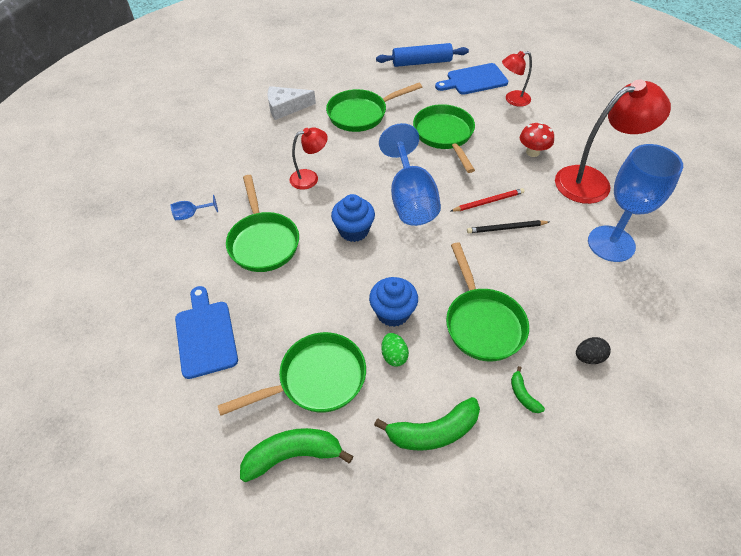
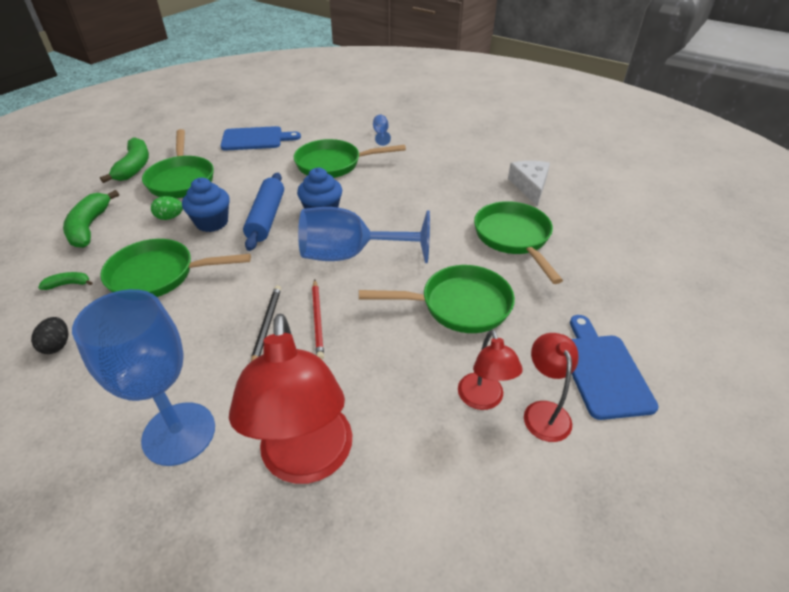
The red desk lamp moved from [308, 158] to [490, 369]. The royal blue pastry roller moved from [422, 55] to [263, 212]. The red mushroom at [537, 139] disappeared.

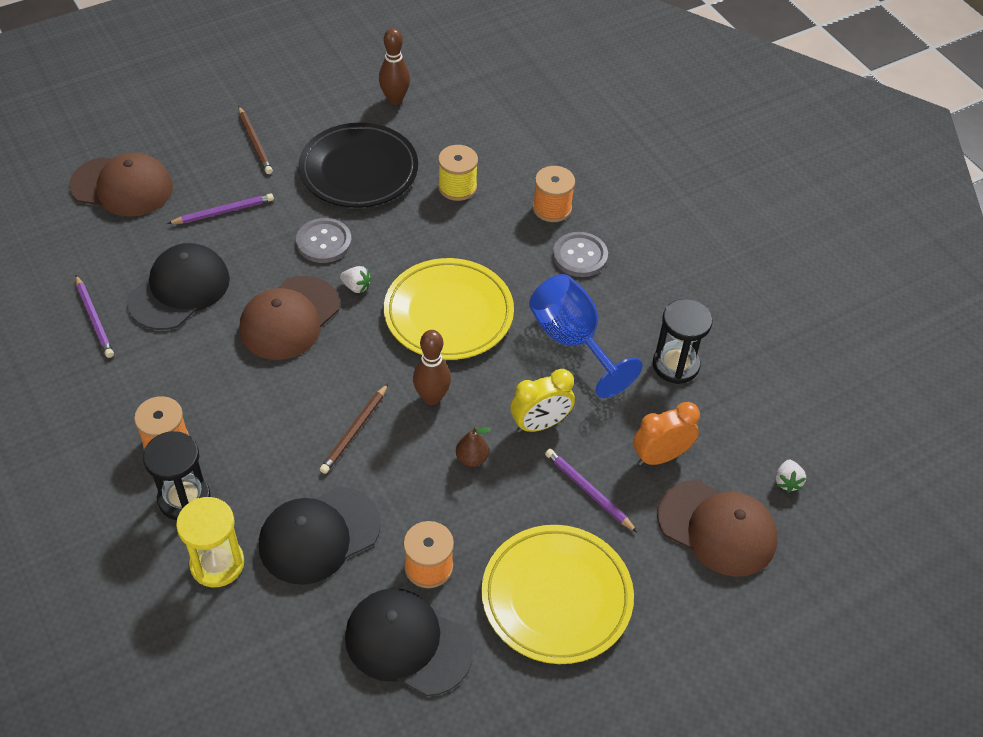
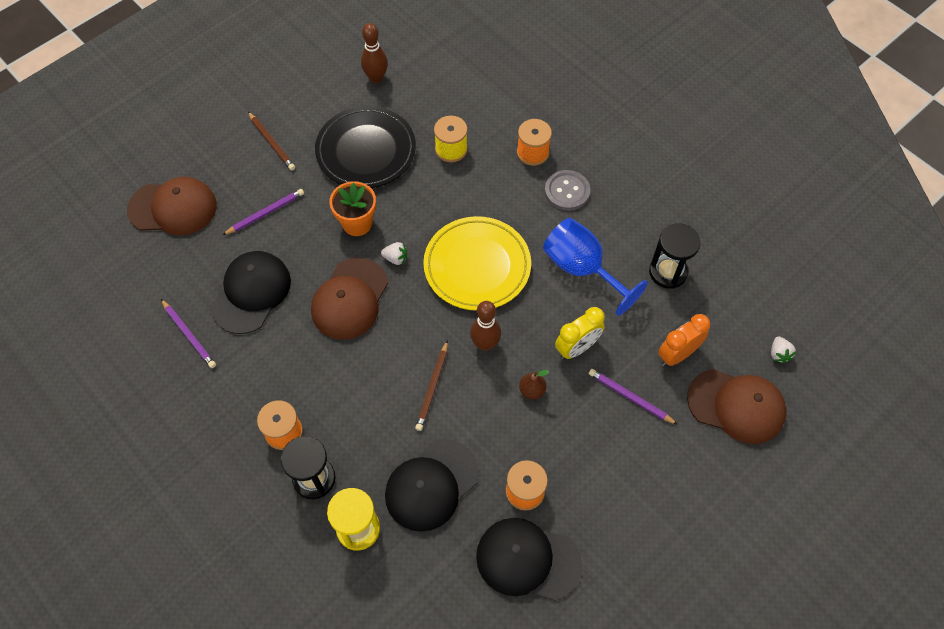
The grey sewing button at [324, 240] was replaced by the bright orange potted plant at [352, 208]. The bright yellow flat dish at [557, 594] disappeared.

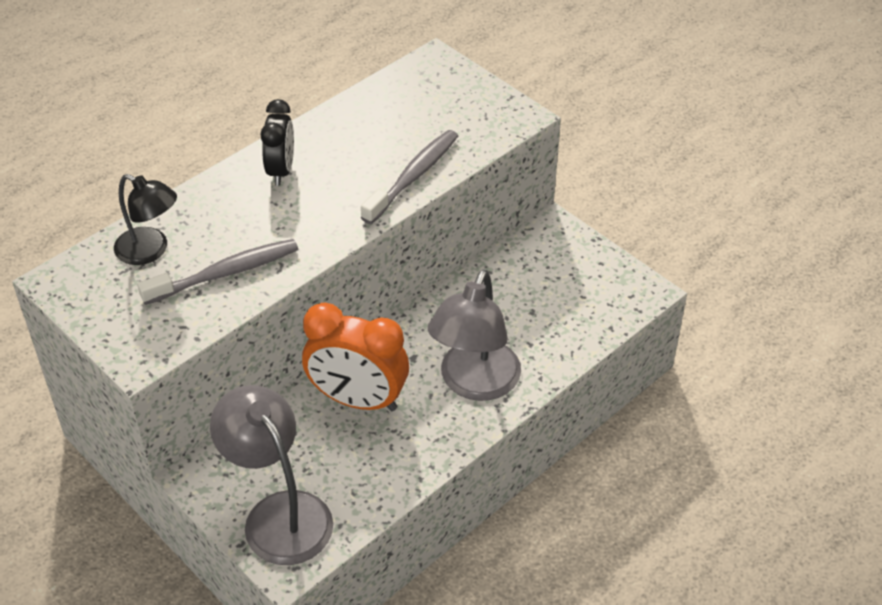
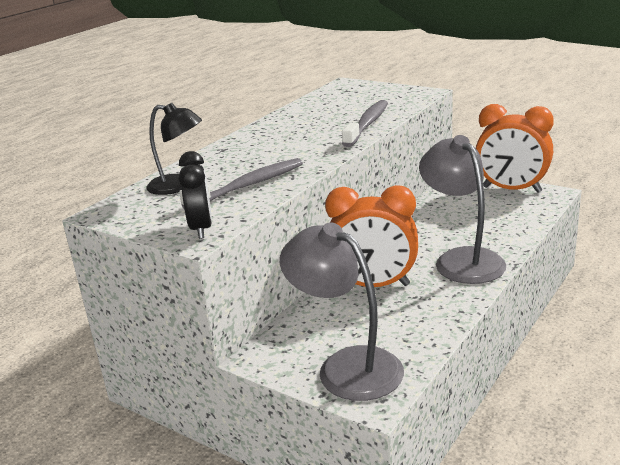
The ebony alarm clock moved from [277, 142] to [195, 195]. The grey desk lamp at [474, 335] turned 150 degrees clockwise. The bright orange alarm clock at [515, 148] appeared.

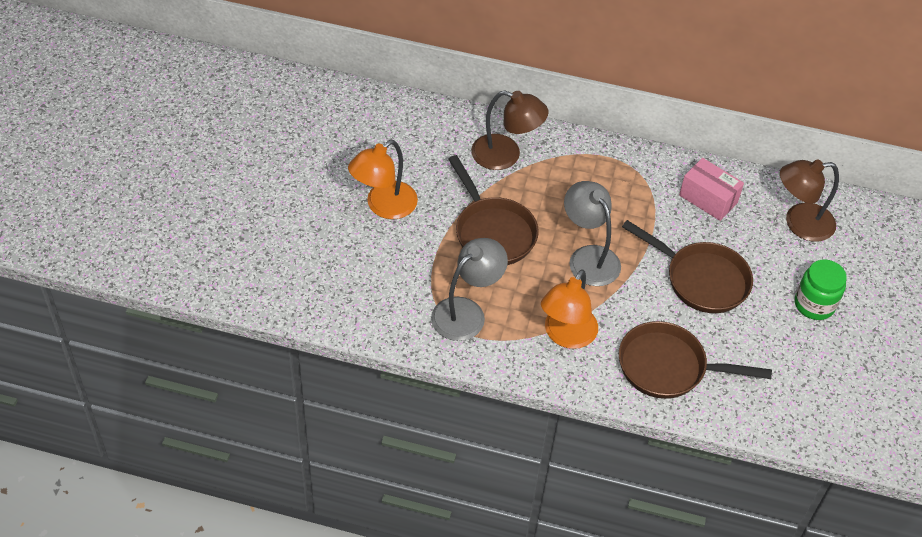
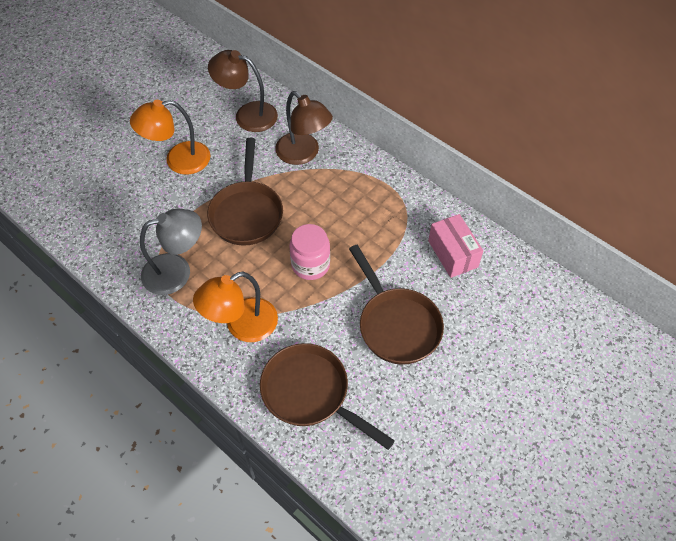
The grey desk lamp at [592, 233] was replaced by the rosy jar at [309, 252]. The russet desk lamp moved from [809, 200] to [243, 91]. The leaf-green jar at [821, 290] disappeared.

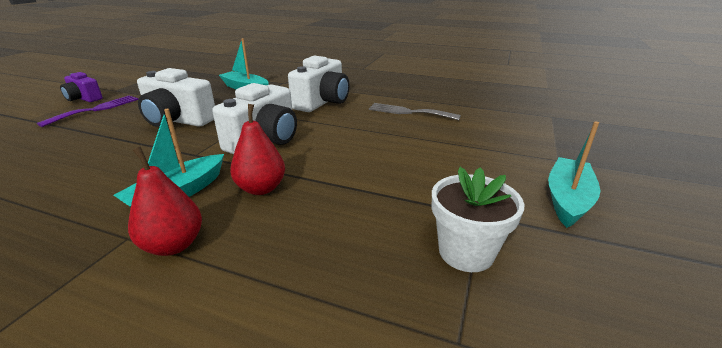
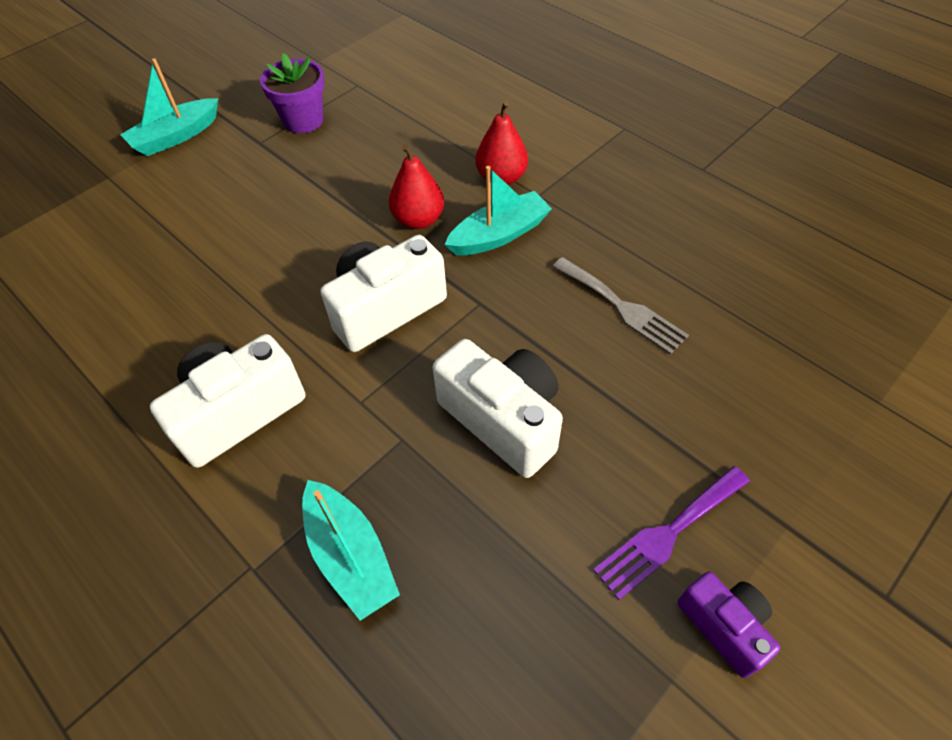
The grey table fork moved from [415, 111] to [621, 306]. The white potted plant at [478, 219] became the violet potted plant at [292, 93].

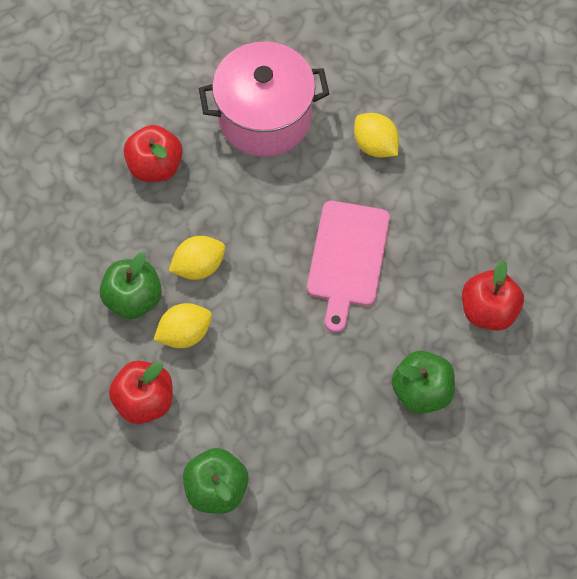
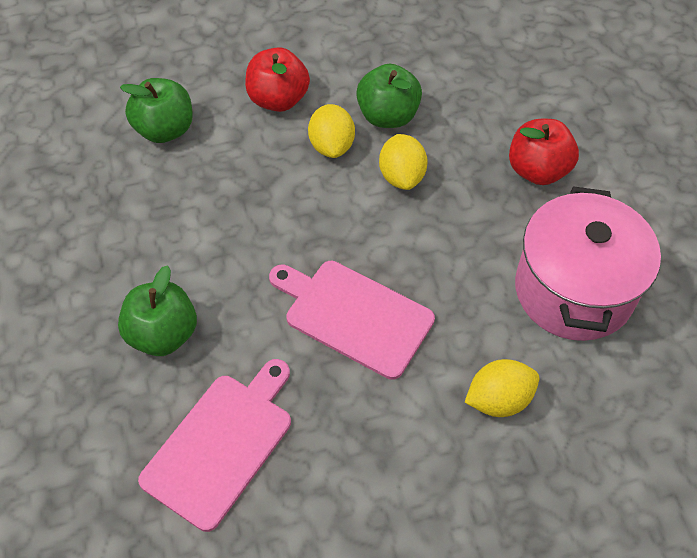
The red apple fruit at [493, 295] was replaced by the rosy bread board at [214, 445].

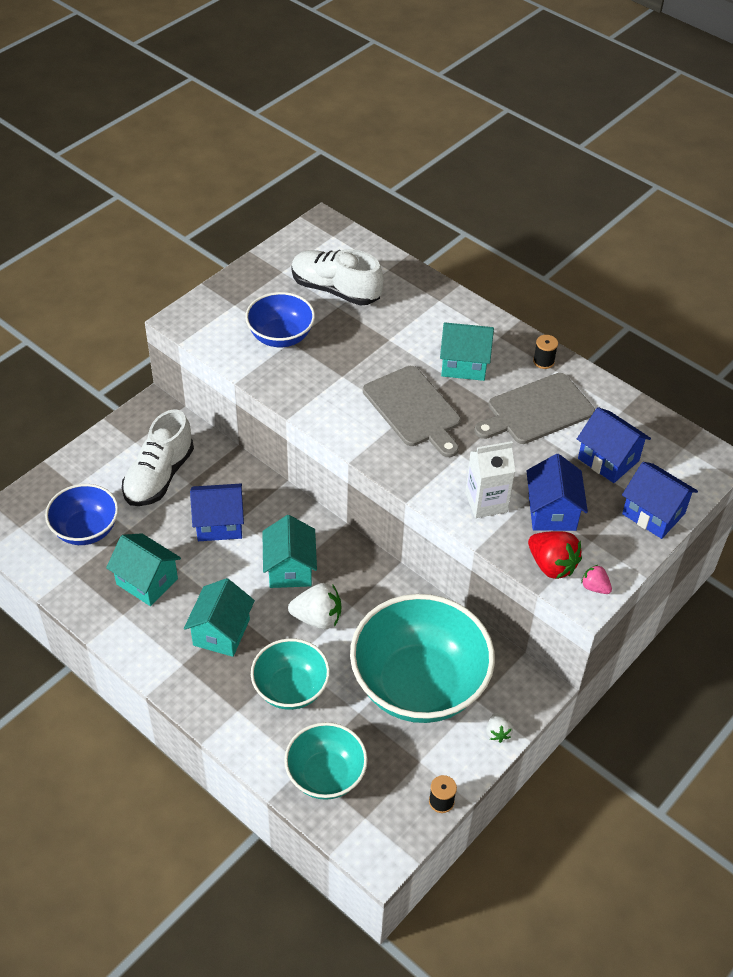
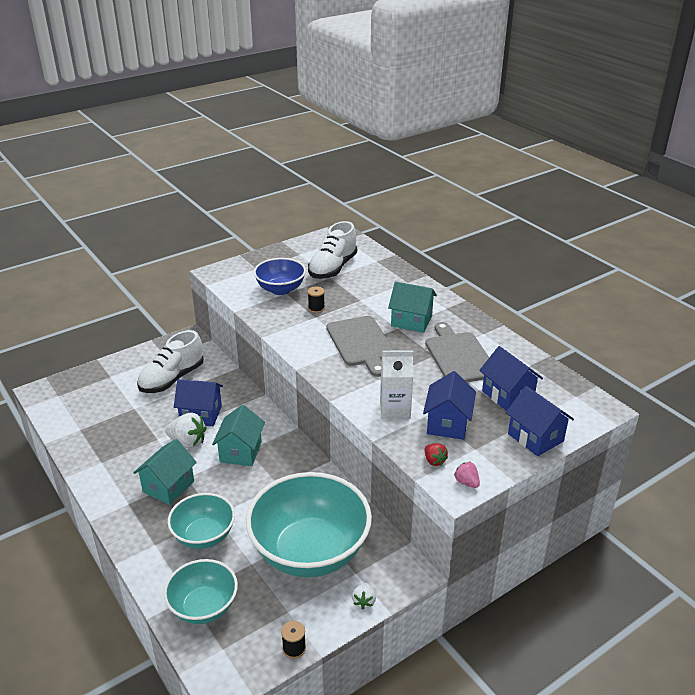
The royal blue bowl at [81, 514] disappeared. The aqua house at [143, 569] disappeared. The white toy strawberry moved from [314, 606] to [185, 430]. The white shoe at [338, 277] turned 105 degrees counterclockwise. The grey bread board at [534, 408] turned 90 degrees clockwise. The red toy strawberry at [555, 555] changed to 0.55 times the size. The ebony reel of thread moved from [545, 352] to [316, 299].

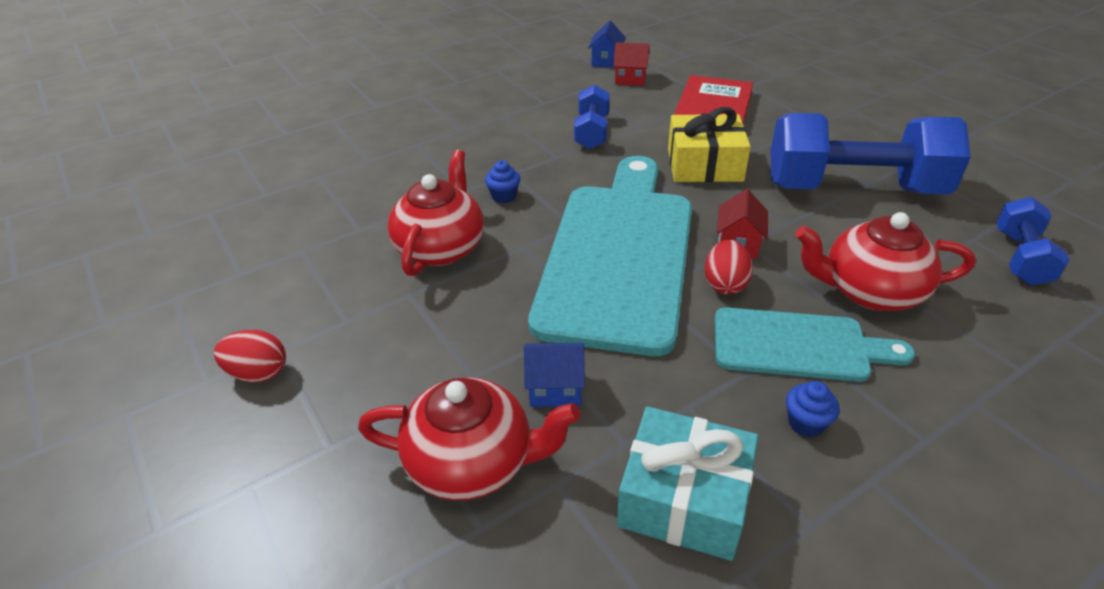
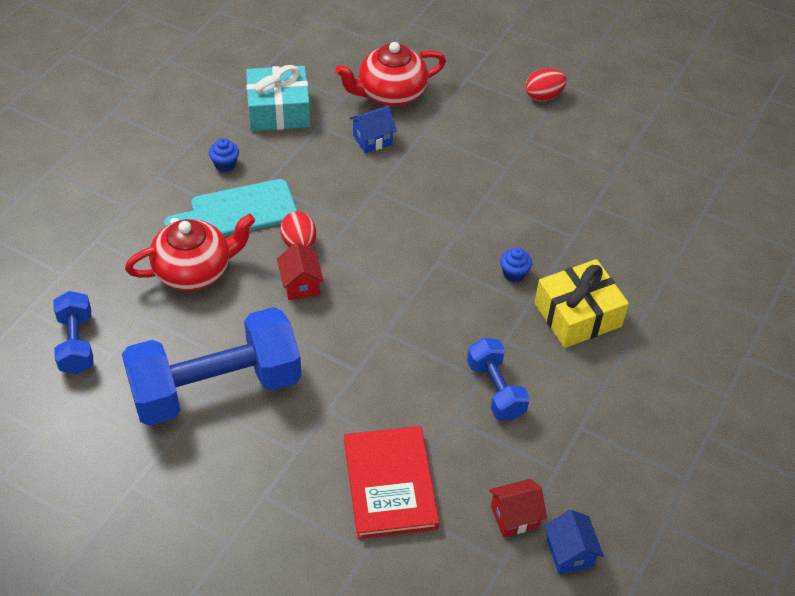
The red china teapot at [435, 213] disappeared. The aqua bread board at [610, 256] disappeared. The bright yellow wrapped gift moved from [709, 144] to [581, 303].

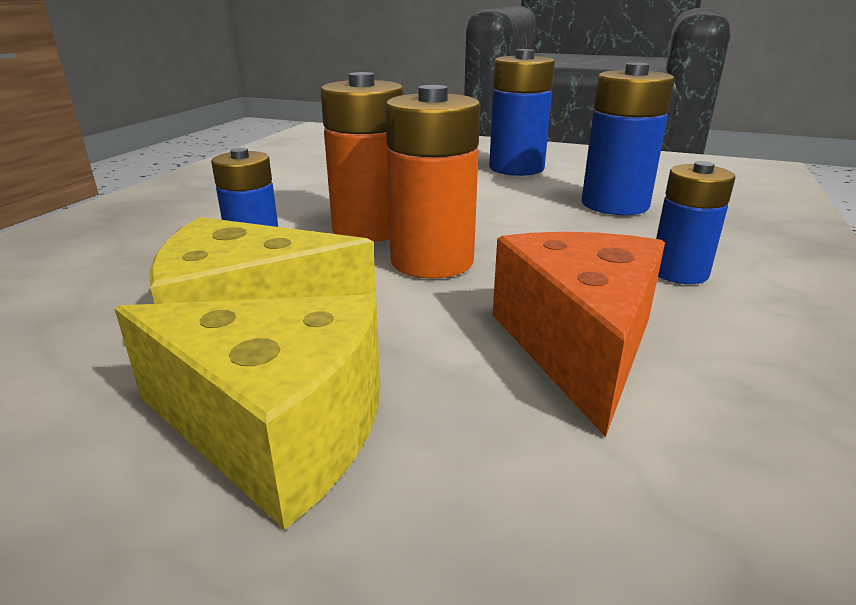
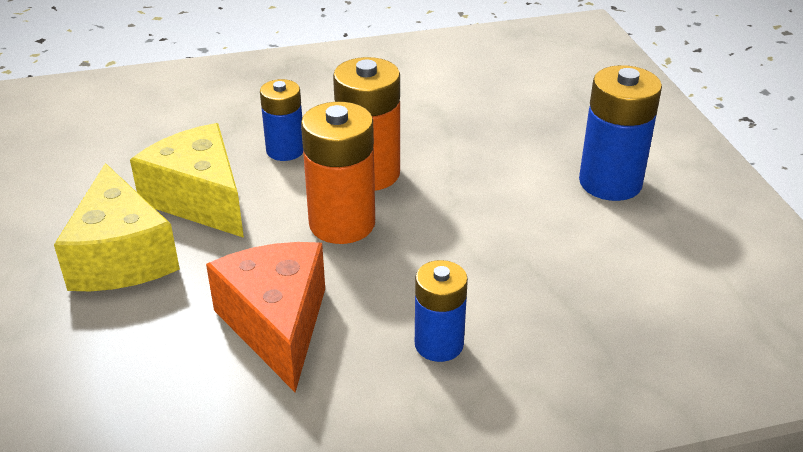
The bright orange piece of cheese at [579, 334] turned 75 degrees counterclockwise. The royal blue battery at [628, 139] disappeared.

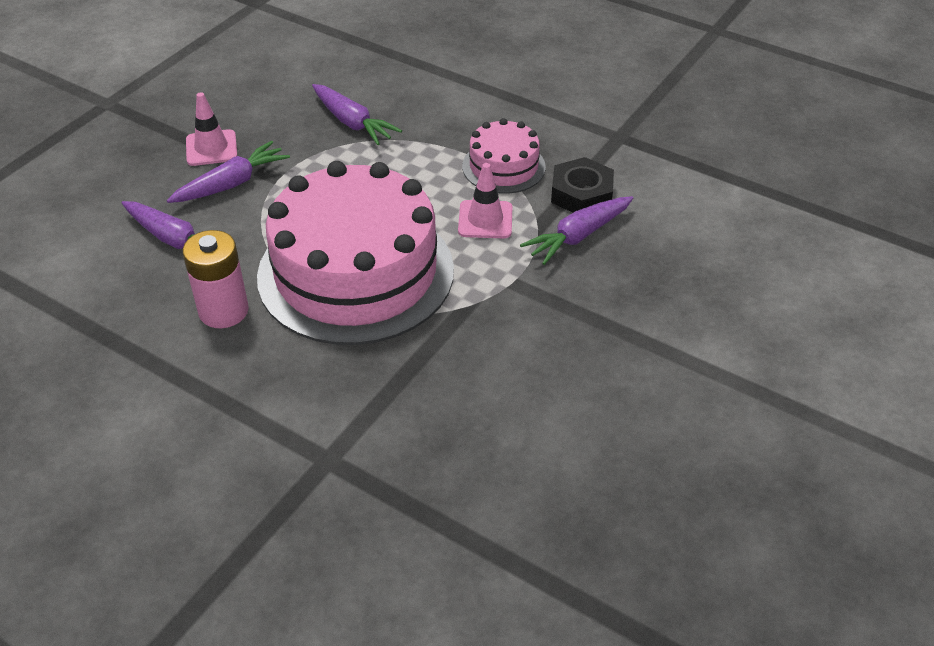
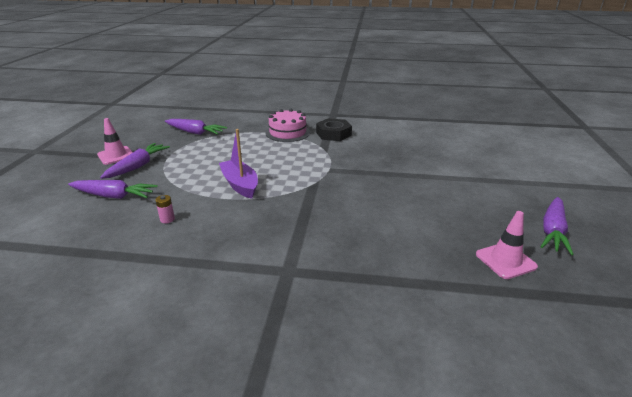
The rosy battery at [215, 279] changed to 0.43 times the size. The rosy cake at [355, 253] was replaced by the violet boat at [238, 164]. The rosy safety cone moved from [485, 200] to [507, 245]. The violet root vegetable moved from [576, 230] to [557, 226].

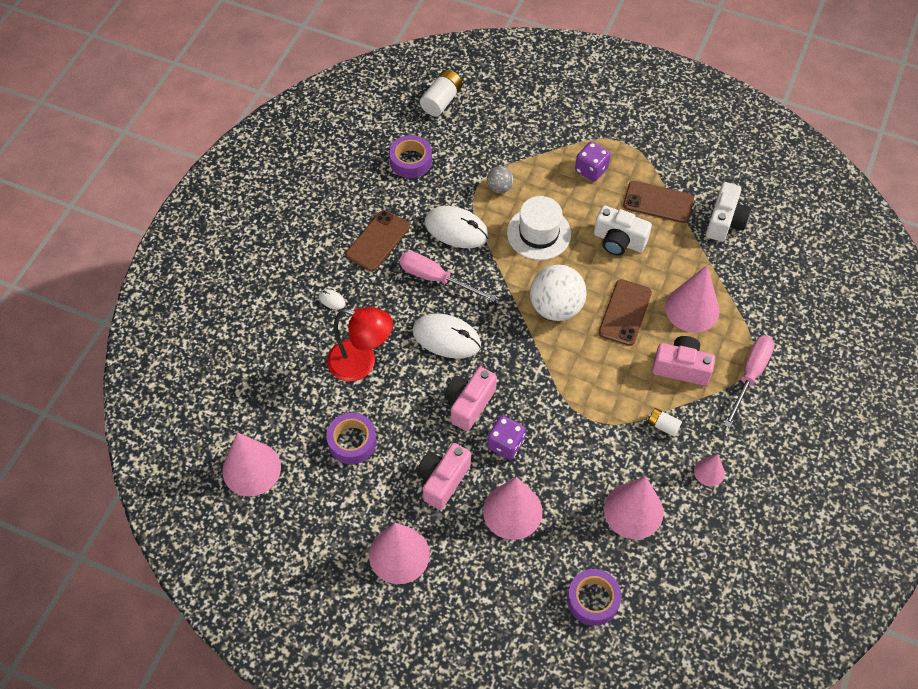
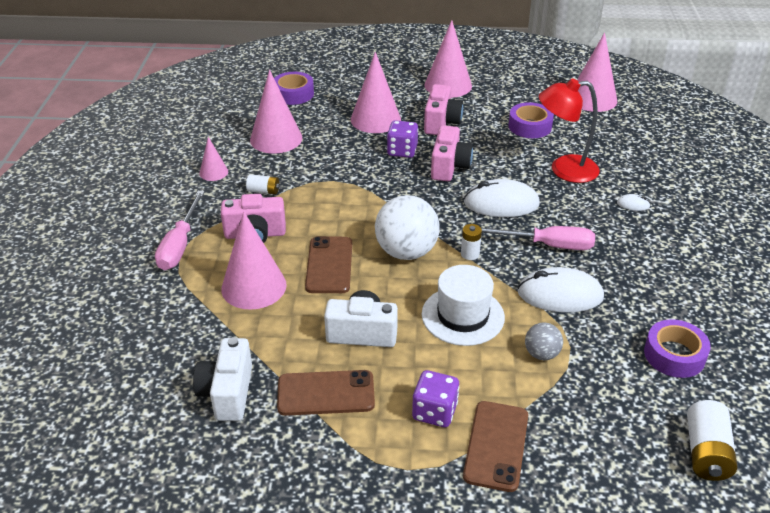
The russet phone moved from [378, 240] to [495, 446]. The white battery at [471, 242] appeared.

